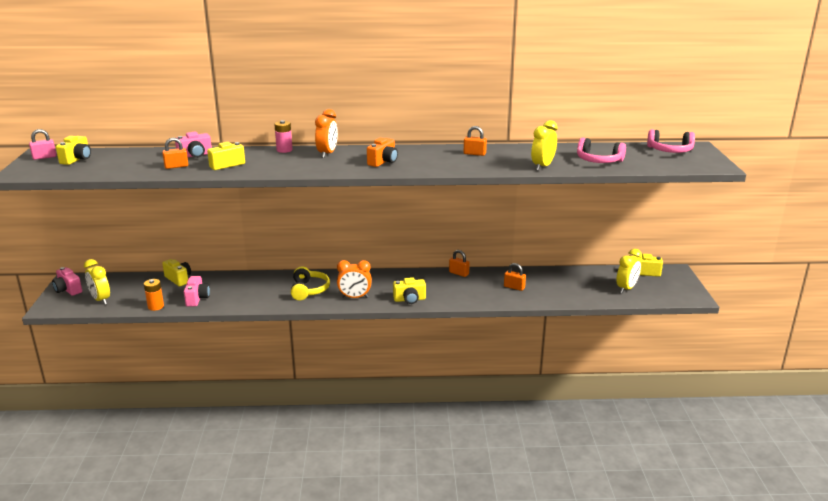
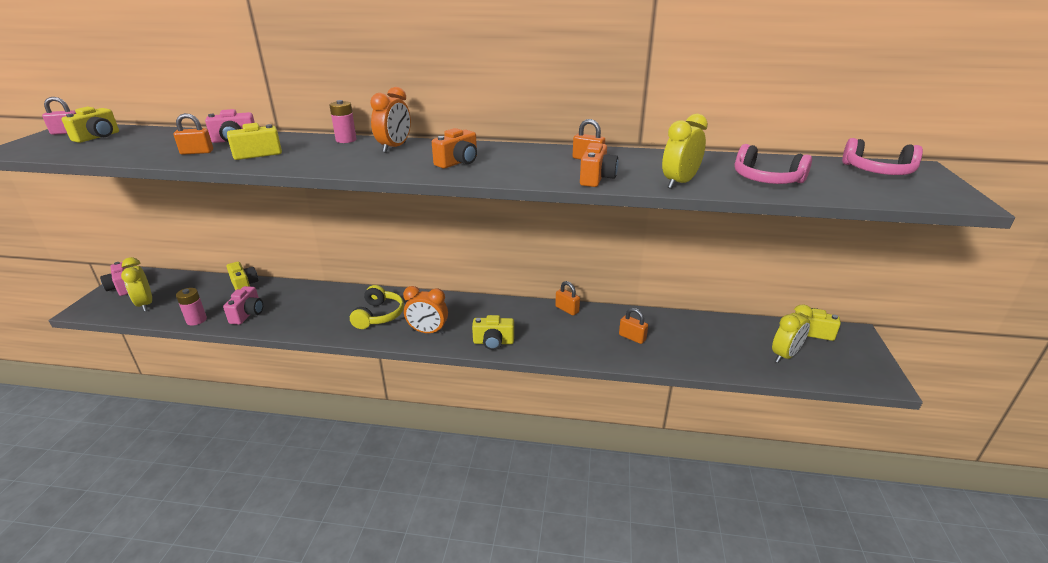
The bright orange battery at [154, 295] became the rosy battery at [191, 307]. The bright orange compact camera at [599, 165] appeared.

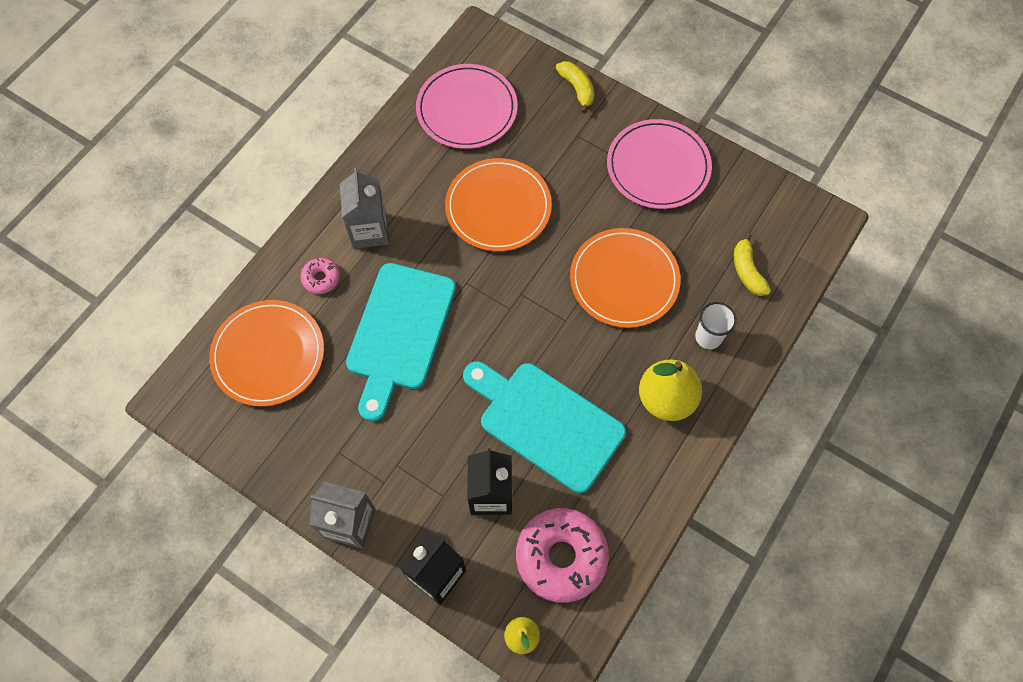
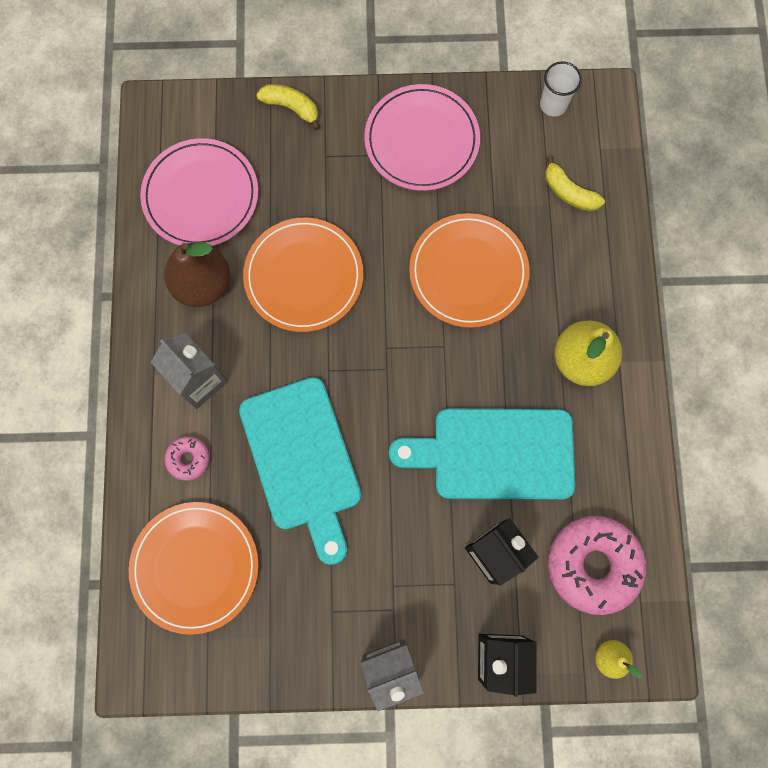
The white cup moved from [716, 325] to [561, 89]. The russet toy pear at [197, 274] appeared.

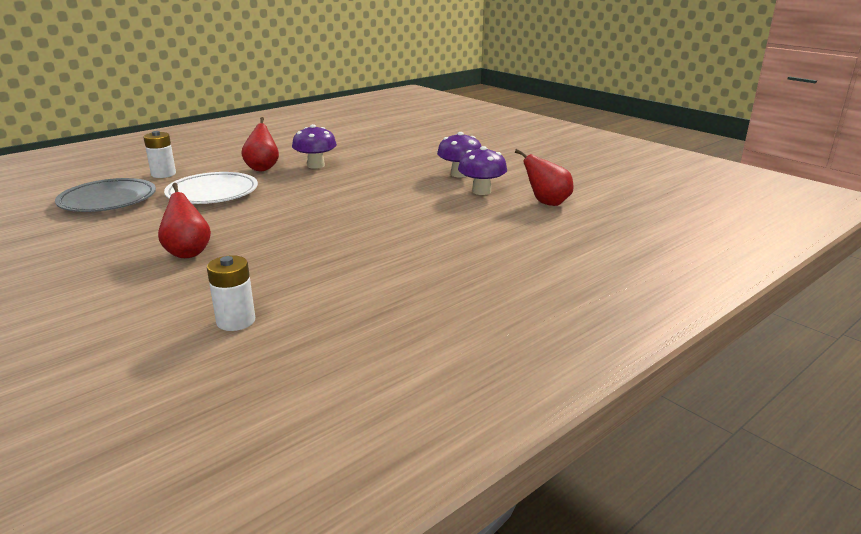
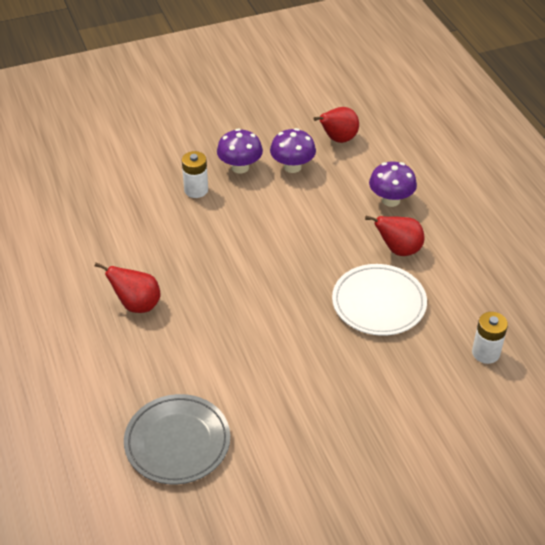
The white battery moved from [159, 154] to [195, 174]. The red toy pear moved from [184, 220] to [395, 236]. The white flat dish moved from [211, 188] to [379, 300]. The violet mushroom moved from [314, 146] to [393, 184].

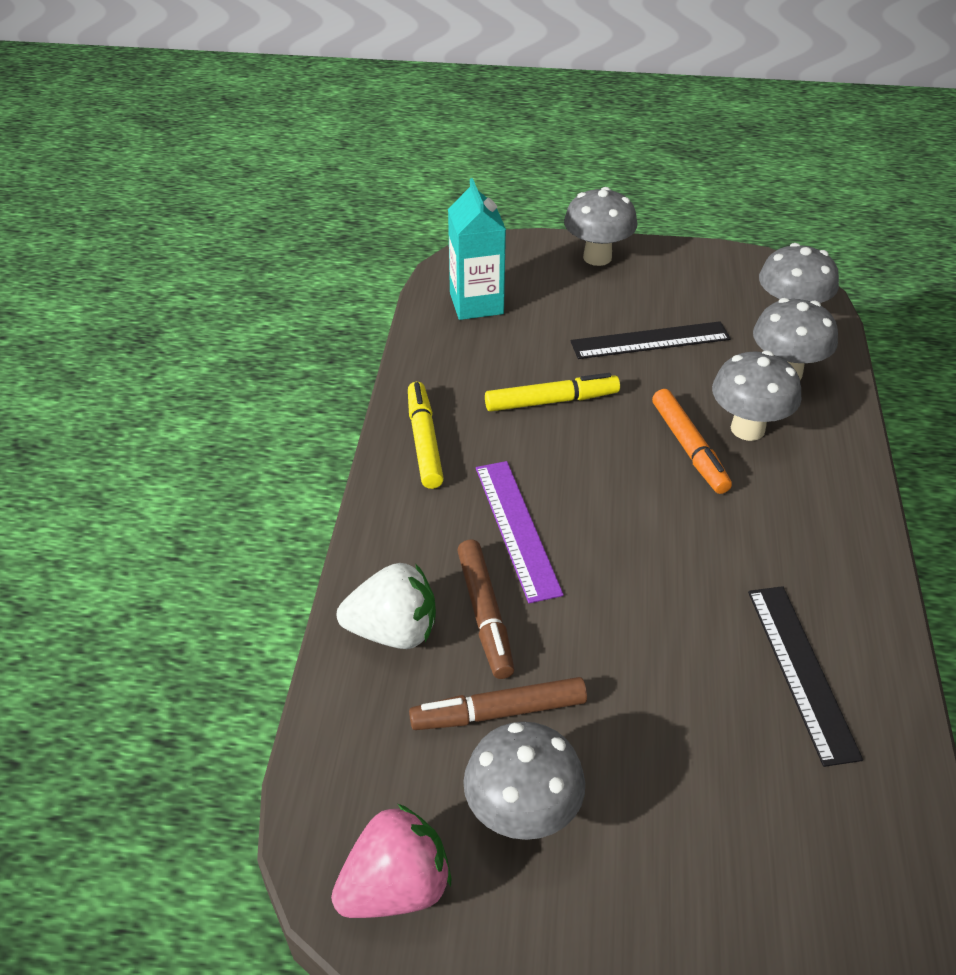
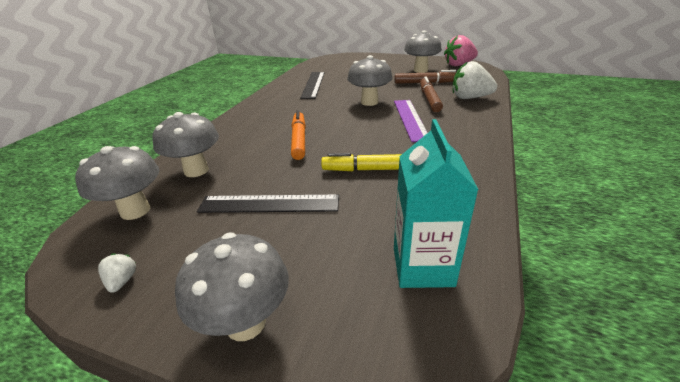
The bright yellow marker at [426, 435] disappeared. The grey mushroom moved from [757, 396] to [369, 80]. The white toy strawberry at [117, 273] appeared.

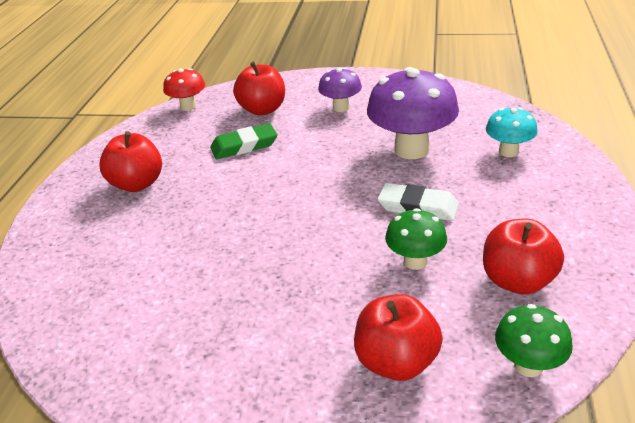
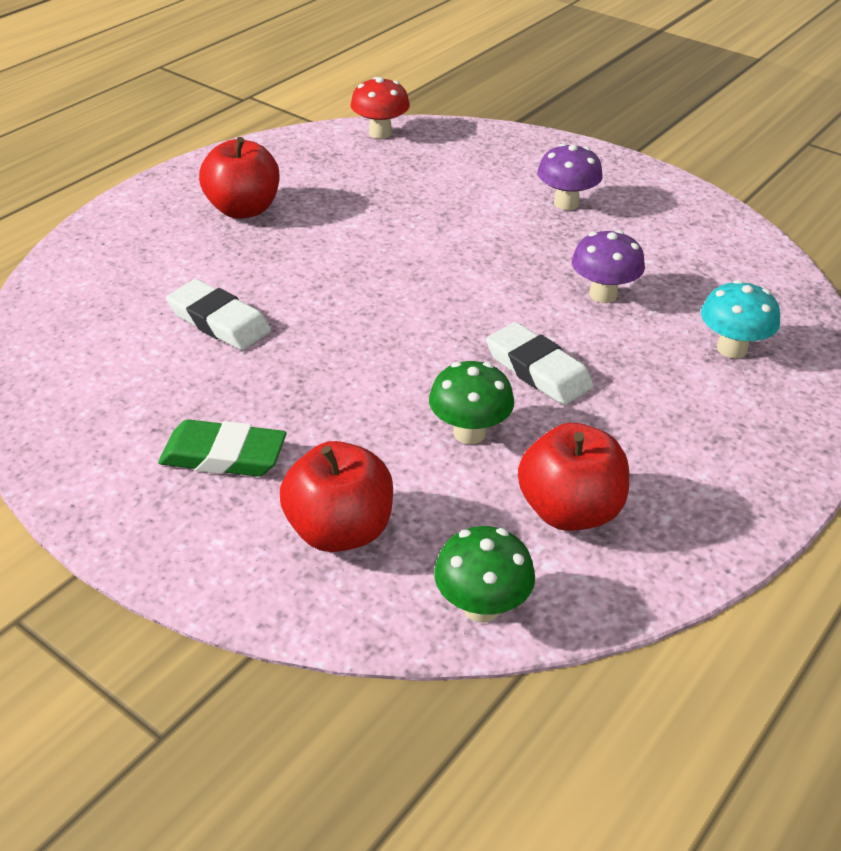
The leaf-green gum eraser moved from [243, 141] to [222, 448]. The red apple fruit at [259, 88] disappeared. The violet mushroom at [413, 113] changed to 0.55 times the size. The white gum eraser at [218, 314] appeared.

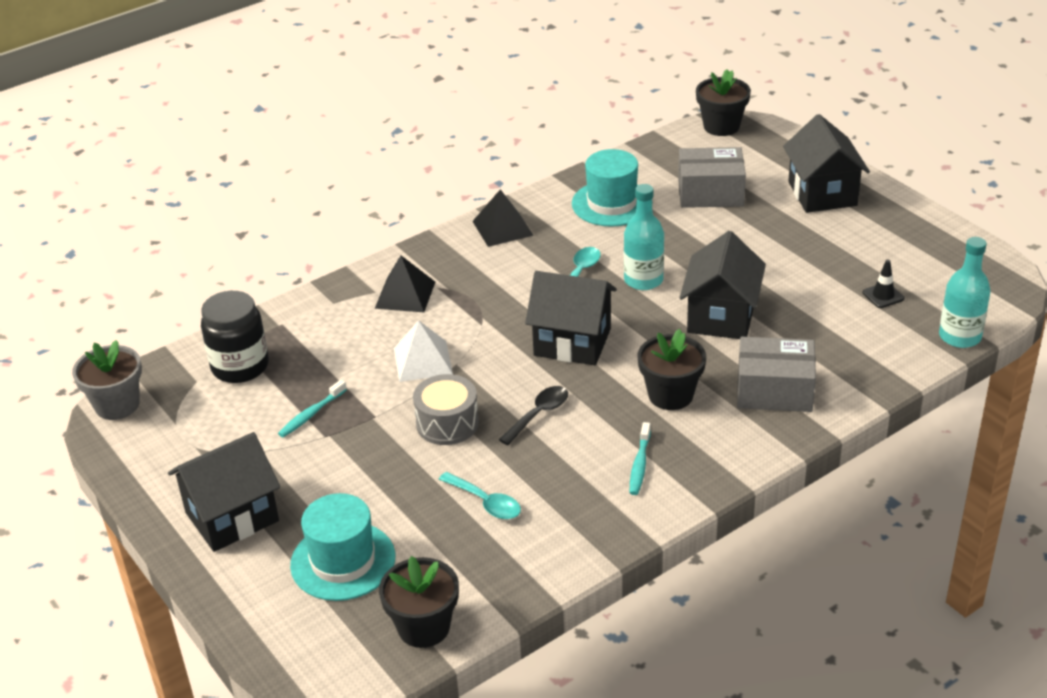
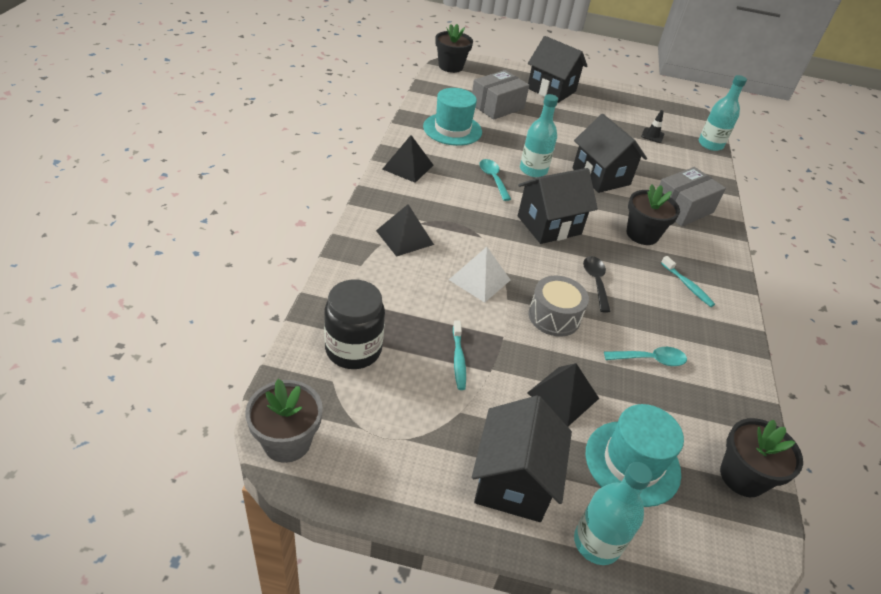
The ebony pyramid shape at [563, 395] appeared. The aqua flask at [613, 513] appeared.

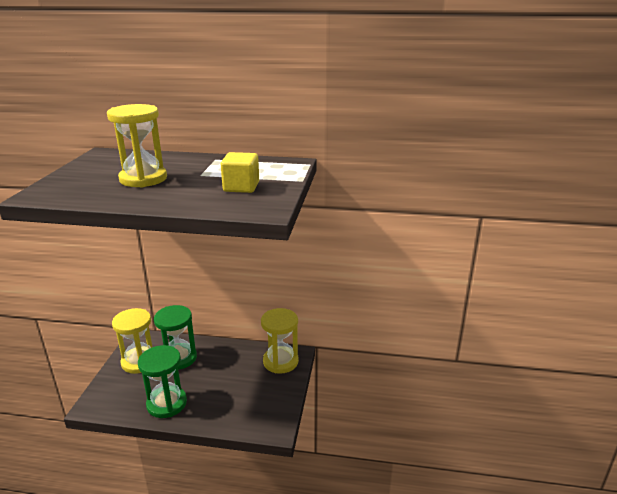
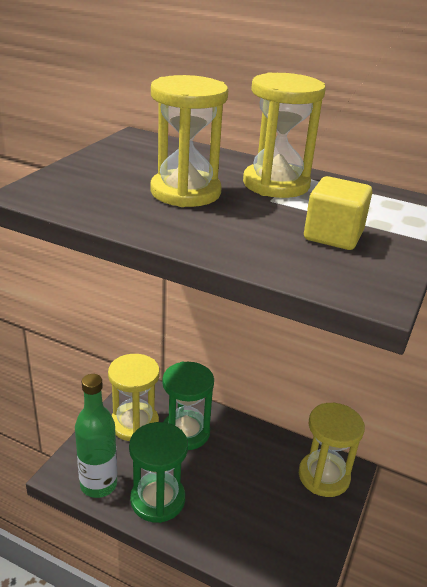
The leaf-green flask at [96, 436] appeared. The bright yellow sandglass at [284, 135] appeared.

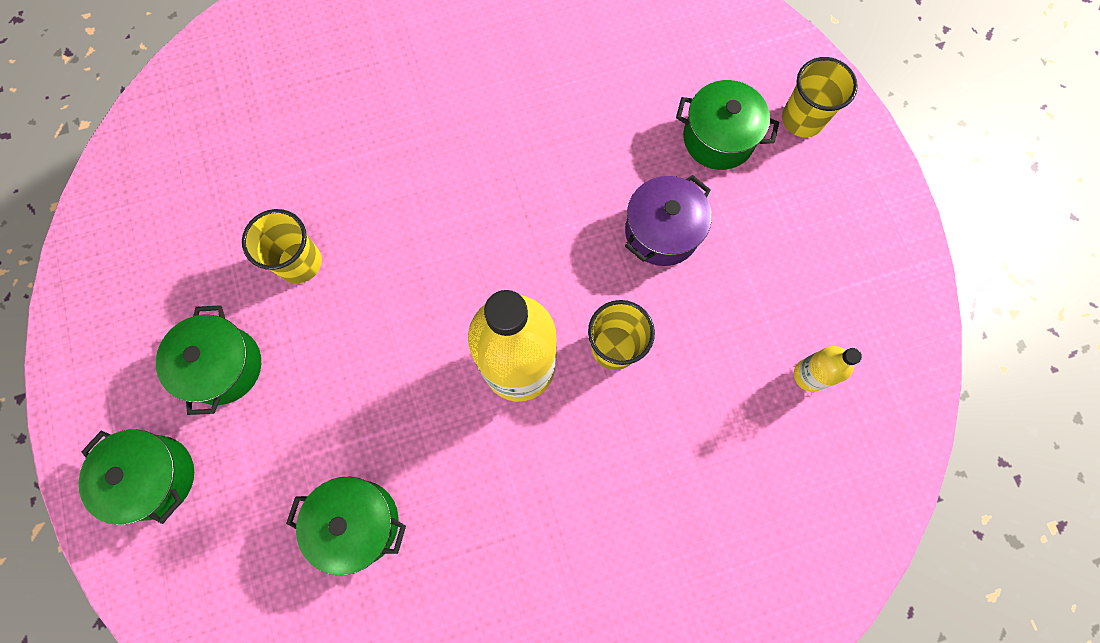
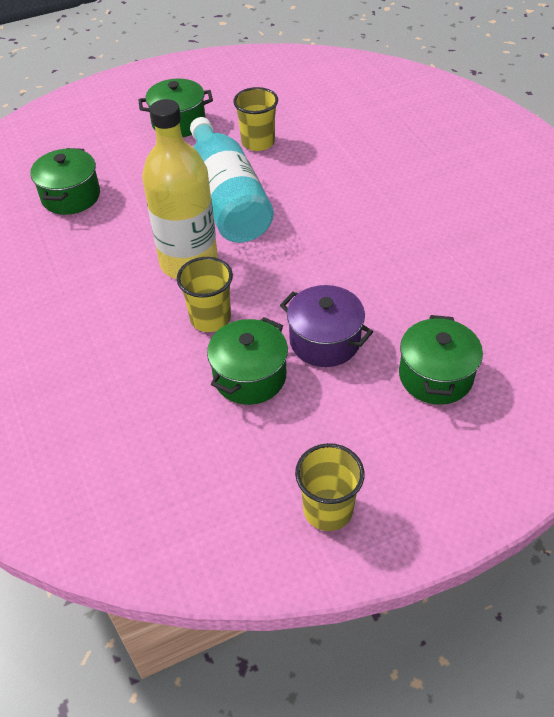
The leaf-green stockpot moved from [136, 477] to [247, 361]. The bright yellow cup moved from [820, 97] to [330, 487]. The bright yellow flask at [828, 369] disappeared. The aqua flask at [232, 180] appeared.

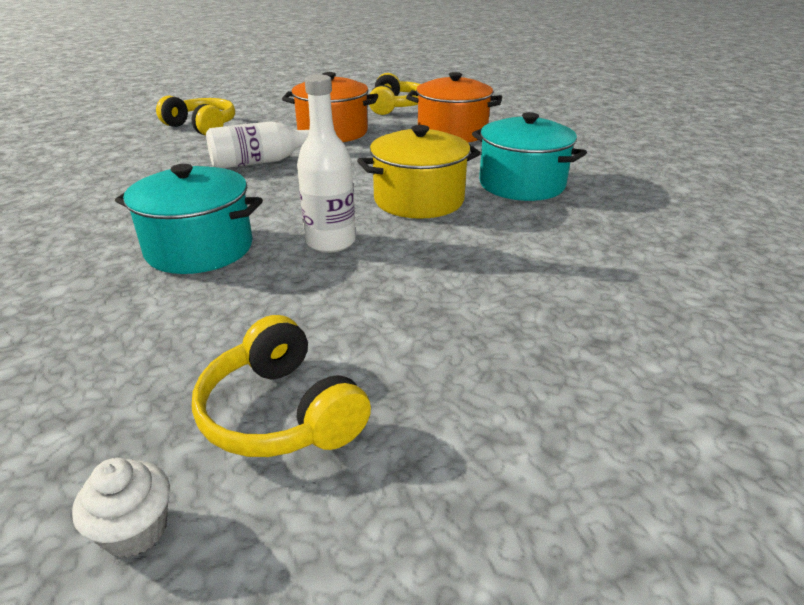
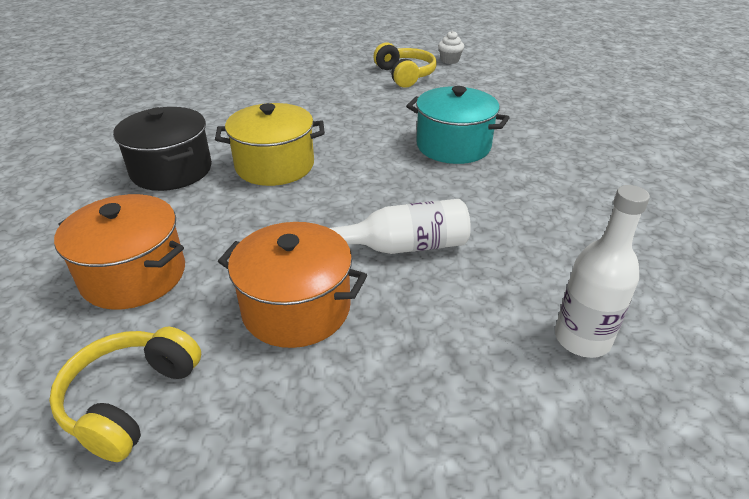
The bright yellow headset at [195, 115] disappeared. The white flask moved from [326, 164] to [602, 271]. The aqua stockpot at [529, 156] became the ebony stockpot at [162, 149].

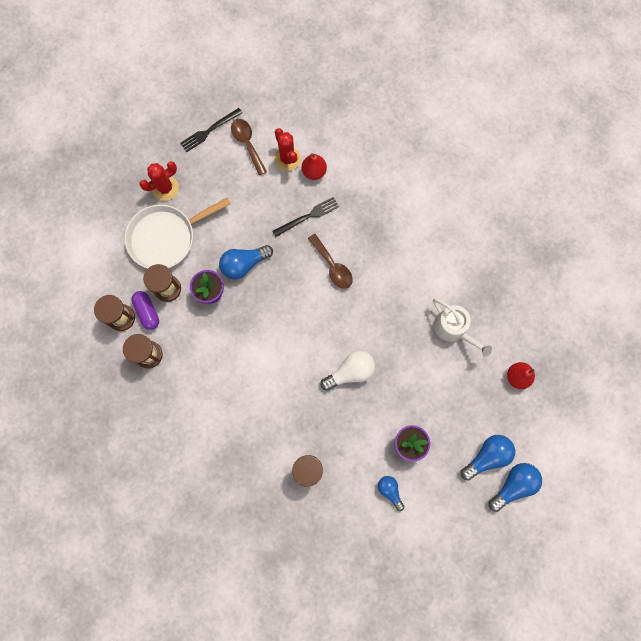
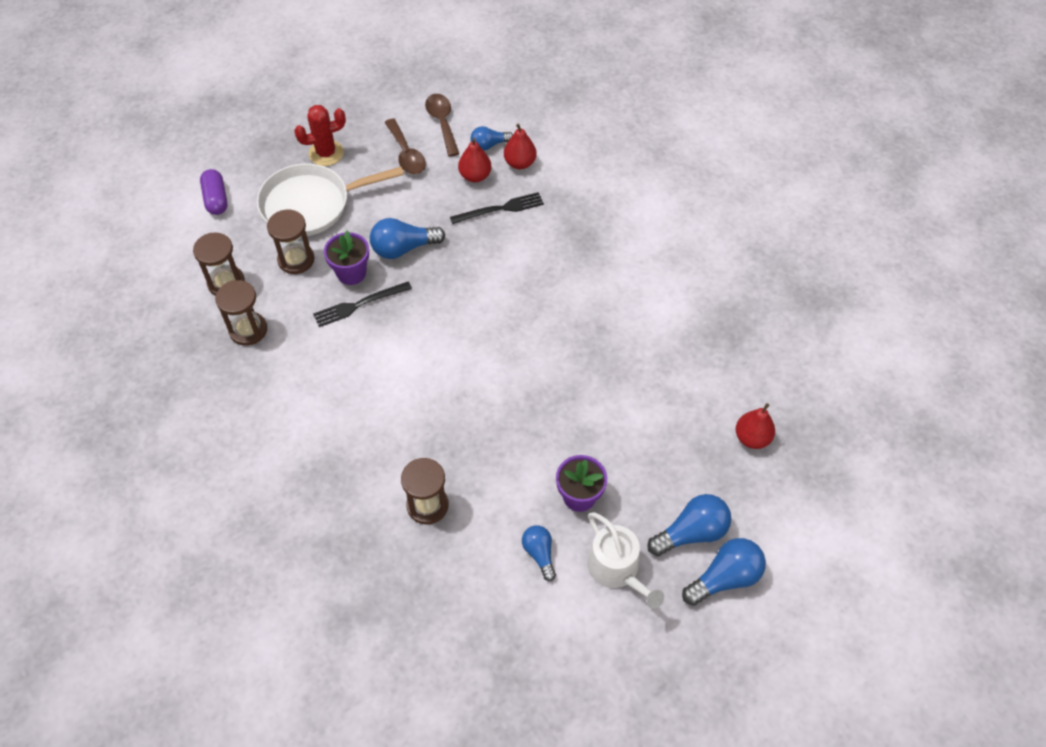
The violet pill shape moved from [145, 310] to [213, 192]. The ebony table fork moved from [211, 130] to [362, 304]. The red saguaro cactus at [287, 149] was replaced by the royal blue lightbulb at [491, 138]. The russet teaspoon moved from [330, 261] to [405, 146]. The white lightbulb at [347, 371] disappeared. The white watering can moved from [462, 328] to [625, 560]. The red toy pear at [475, 160] appeared.

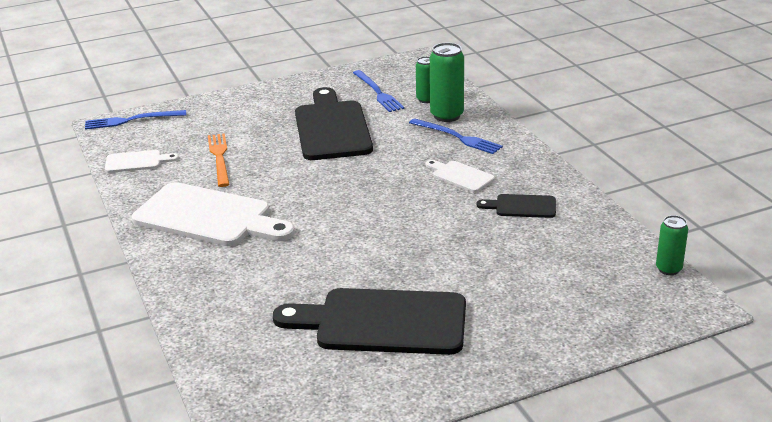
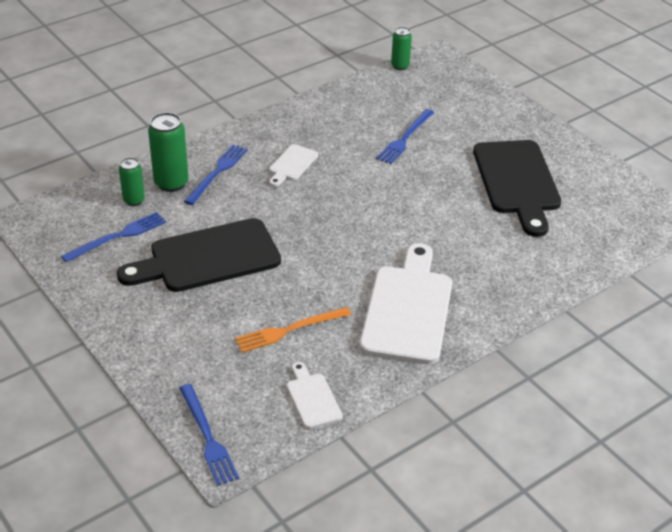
The ebony bread board at [516, 206] disappeared. The royal blue table fork at [405, 136] appeared.

